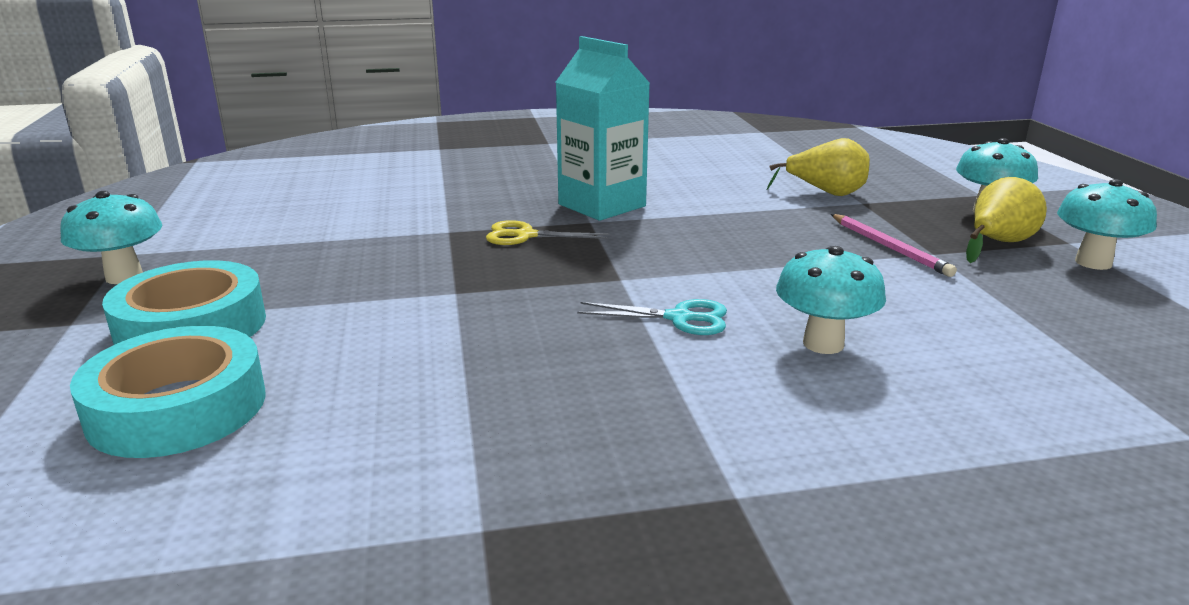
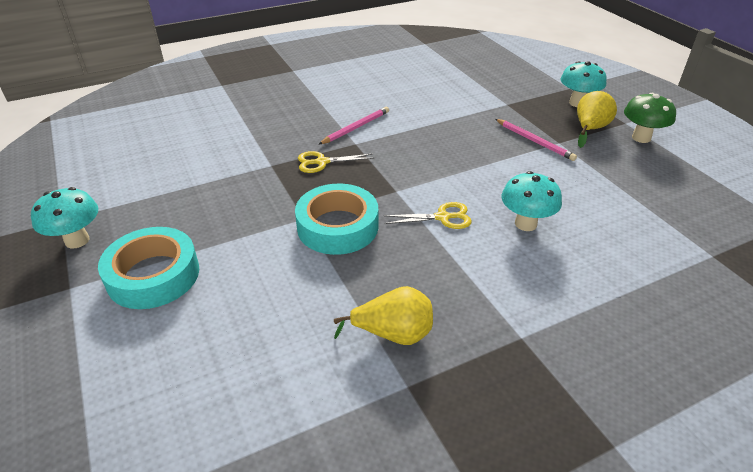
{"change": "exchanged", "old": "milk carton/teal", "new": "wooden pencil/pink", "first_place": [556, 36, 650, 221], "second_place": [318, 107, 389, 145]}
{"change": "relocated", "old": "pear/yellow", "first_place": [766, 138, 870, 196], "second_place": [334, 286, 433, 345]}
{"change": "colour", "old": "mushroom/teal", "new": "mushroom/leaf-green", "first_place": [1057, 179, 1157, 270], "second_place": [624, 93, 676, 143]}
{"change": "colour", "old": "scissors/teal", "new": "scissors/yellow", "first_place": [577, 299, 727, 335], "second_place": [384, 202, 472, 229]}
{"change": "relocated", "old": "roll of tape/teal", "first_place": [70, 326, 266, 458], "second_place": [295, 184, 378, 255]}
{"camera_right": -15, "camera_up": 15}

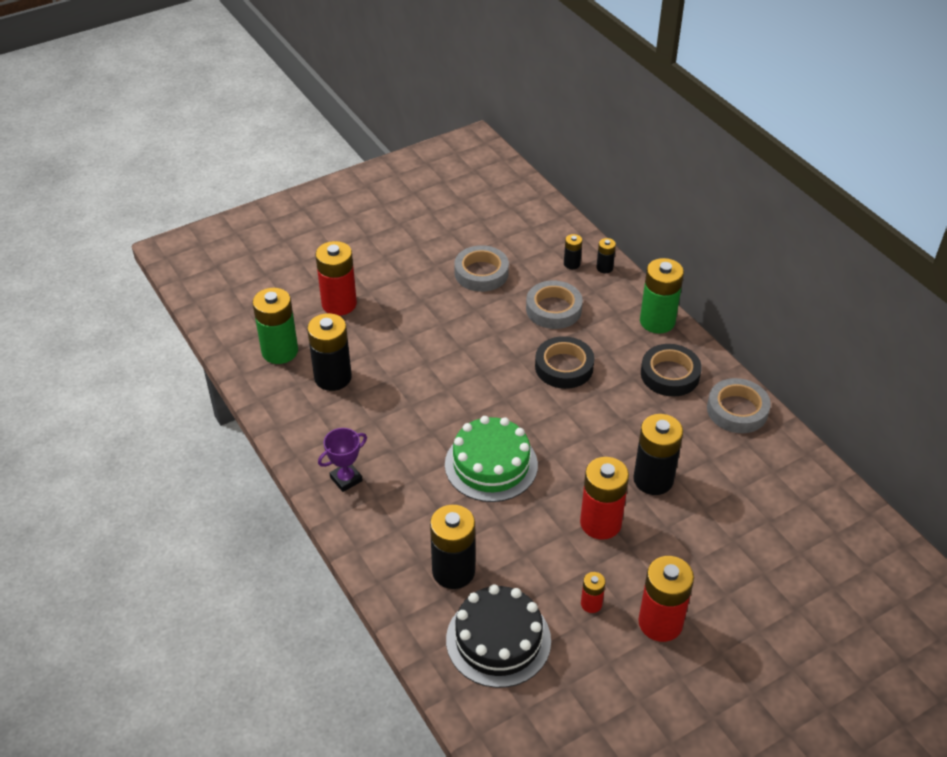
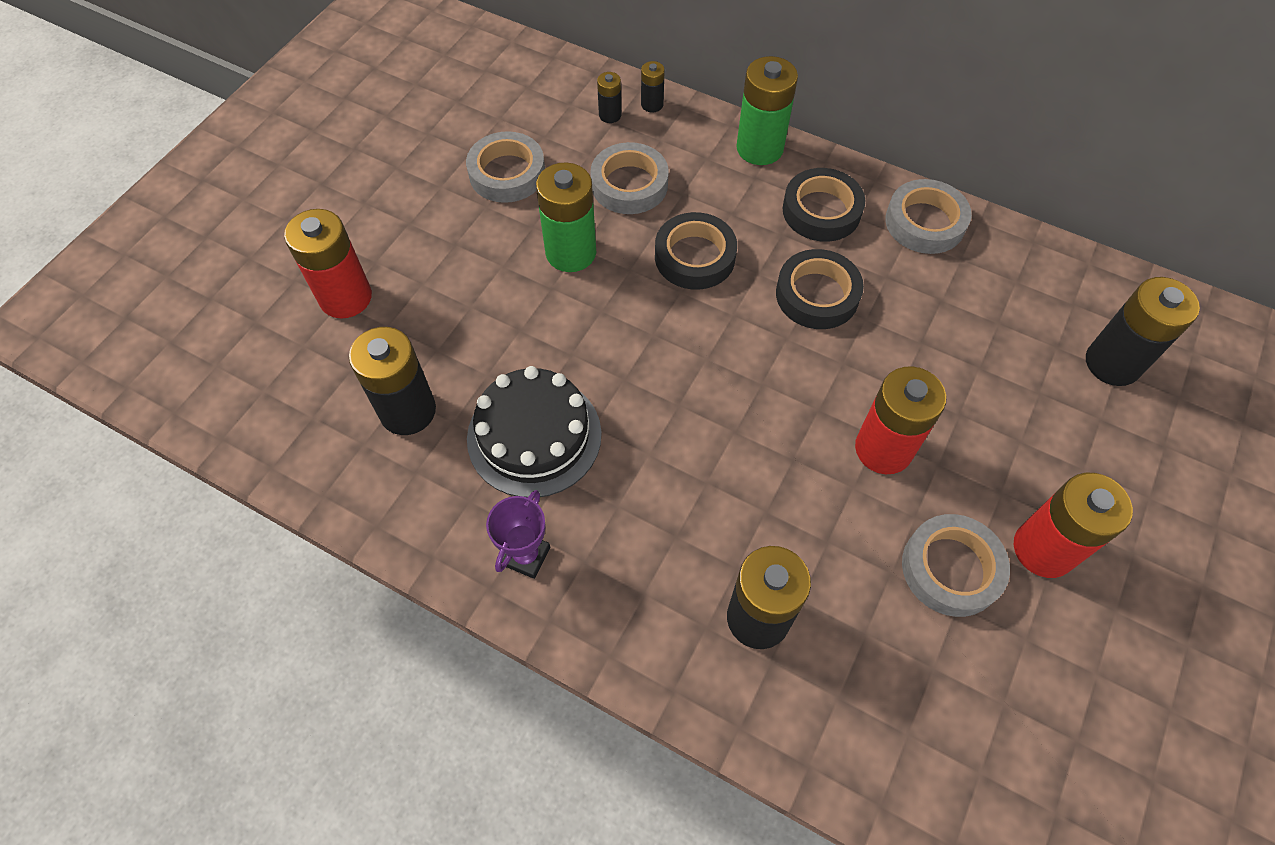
{"change": "relocated", "old": "power cell/leaf-green", "first_place": [252, 288, 298, 364], "second_place": [536, 162, 596, 272]}
{"change": "relocated", "old": "power cell/black", "first_place": [633, 414, 683, 495], "second_place": [1086, 277, 1200, 386]}
{"change": "missing", "old": "layer cake/leaf-green", "first_place": [445, 416, 538, 502]}
{"change": "exchanged", "old": "power cell/scarlet", "new": "roll of tape/grey", "first_place": [581, 572, 606, 613], "second_place": [902, 514, 1010, 617]}
{"change": "relocated", "old": "layer cake/black", "first_place": [446, 584, 551, 688], "second_place": [467, 366, 602, 498]}
{"change": "appeared", "new": "roll of tape/black", "second_place": [776, 249, 864, 329]}
{"camera_right": -30, "camera_up": 15}

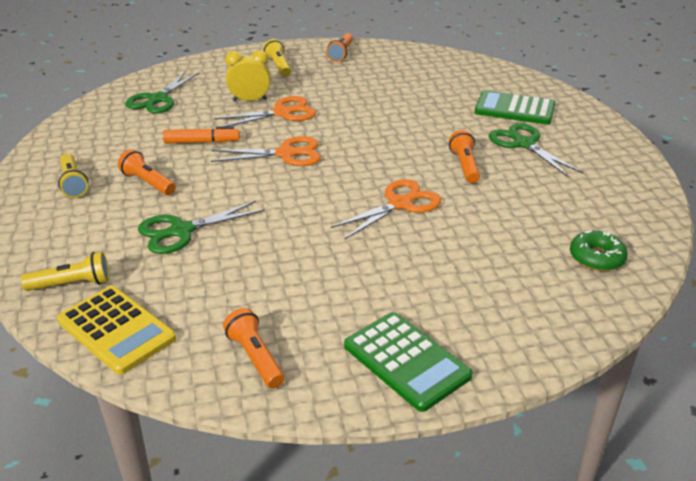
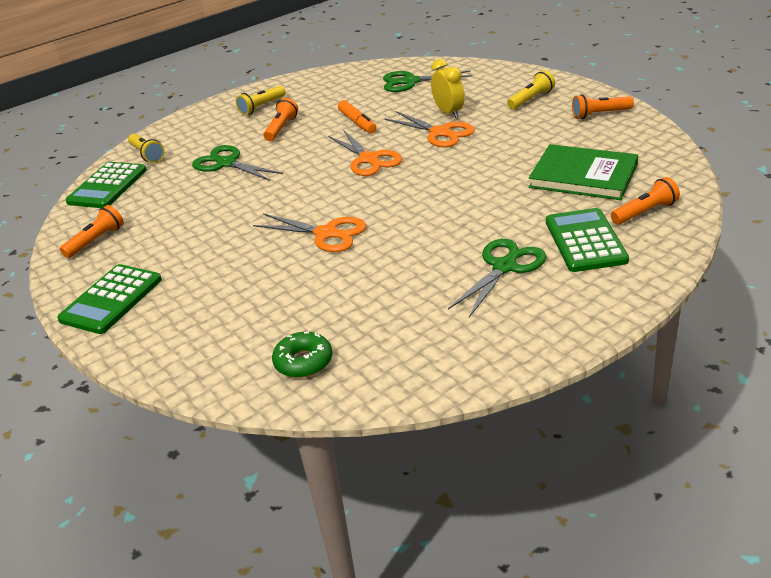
{"change": "relocated", "old": "torch/orange", "first_place": [449, 130, 480, 183], "second_place": [611, 177, 680, 224]}
{"change": "colour", "old": "adding machine/yellow", "new": "adding machine/leaf-green", "first_place": [57, 286, 176, 375], "second_place": [65, 162, 147, 208]}
{"change": "appeared", "new": "hardcover/leaf-green", "second_place": [529, 144, 638, 200]}
{"camera_right": 70, "camera_up": 0}

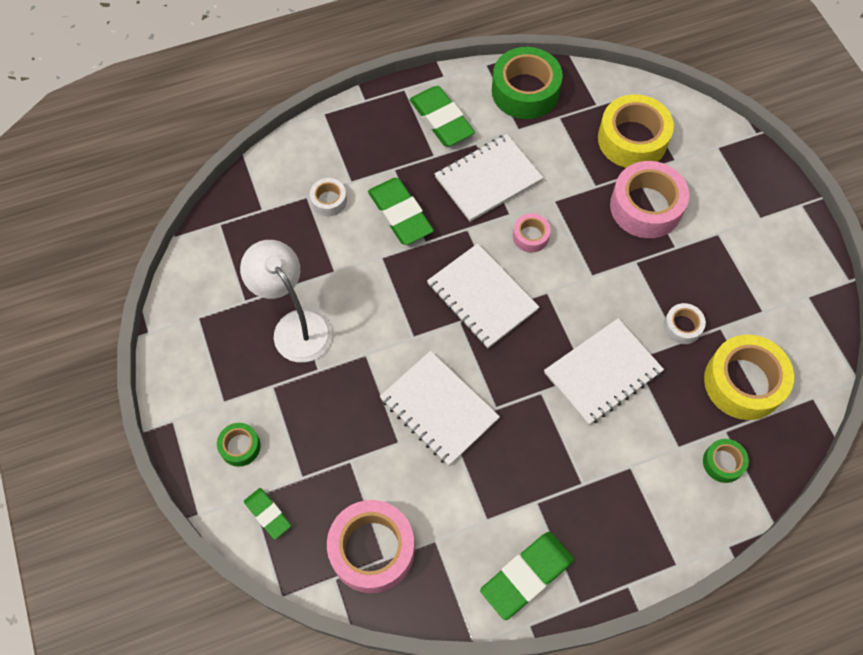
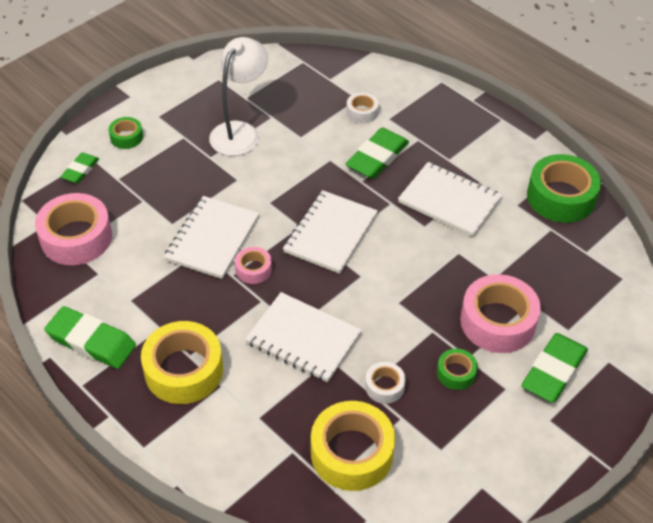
{"change": "relocated", "old": "pencil eraser/leaf-green", "first_place": [409, 86, 475, 146], "second_place": [521, 333, 588, 403]}
{"change": "relocated", "old": "roll of tape/yellow", "first_place": [598, 94, 674, 168], "second_place": [141, 321, 223, 404]}
{"change": "relocated", "old": "roll of tape/pink", "first_place": [513, 213, 551, 253], "second_place": [235, 247, 272, 284]}
{"change": "relocated", "old": "roll of tape/leaf-green", "first_place": [703, 439, 749, 483], "second_place": [437, 349, 478, 390]}
{"camera_right": 65, "camera_up": -15}

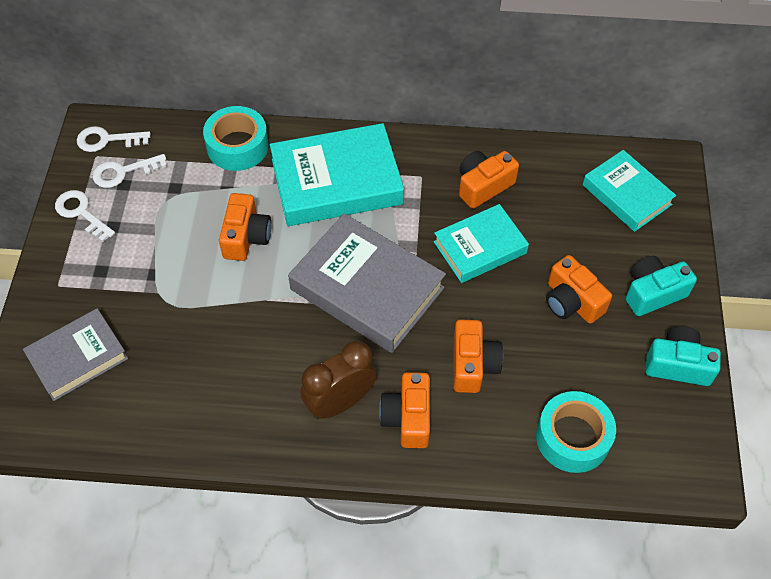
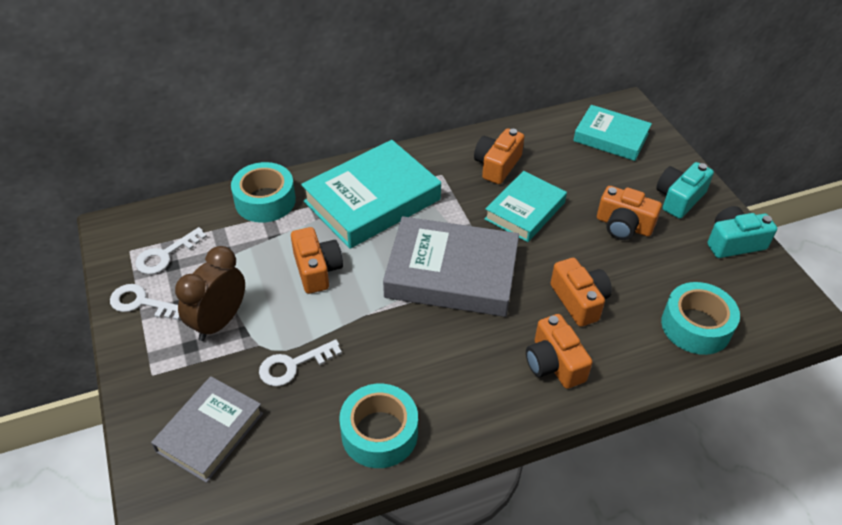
{"change": "relocated", "old": "key/pure white", "first_place": [77, 126, 151, 152], "second_place": [259, 339, 342, 386]}
{"change": "relocated", "old": "bedside clock/dark brown", "first_place": [300, 341, 377, 419], "second_place": [175, 246, 245, 341]}
{"change": "appeared", "new": "roll of tape/teal", "second_place": [339, 384, 418, 468]}
{"camera_right": -25, "camera_up": -10}

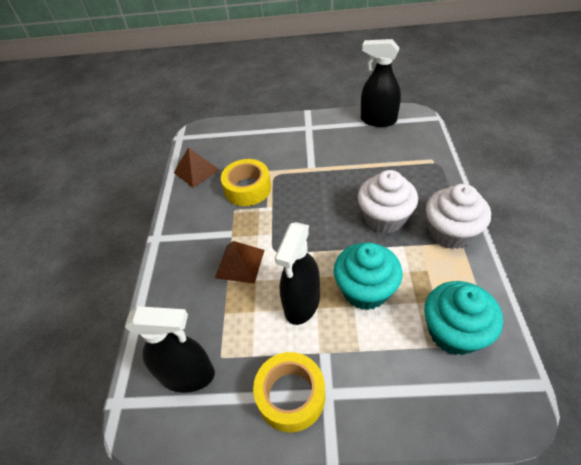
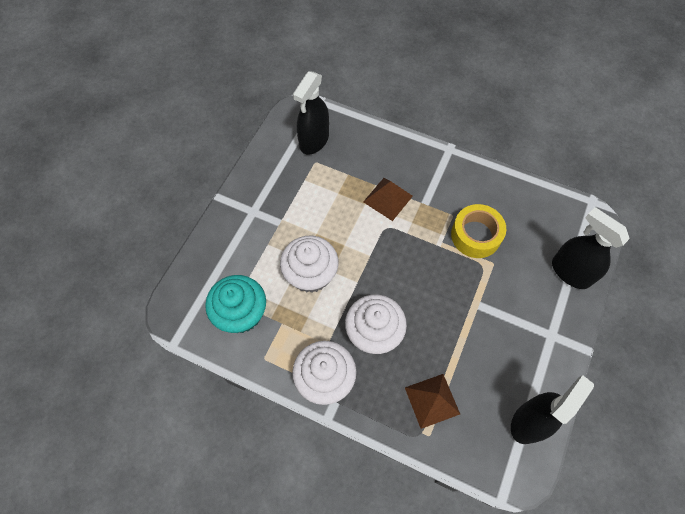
{"change": "relocated", "old": "pyramid/dark brown", "first_place": [174, 147, 219, 188], "second_place": [405, 374, 460, 429]}
{"change": "relocated", "old": "sprayer/black", "first_place": [275, 222, 320, 325], "second_place": [552, 207, 630, 289]}
{"change": "colour", "old": "muffin/teal", "new": "muffin/pure white", "first_place": [334, 242, 403, 310], "second_place": [280, 236, 339, 293]}
{"change": "missing", "old": "roll of tape/yellow", "first_place": [253, 352, 325, 433]}
{"camera_right": 110, "camera_up": 15}

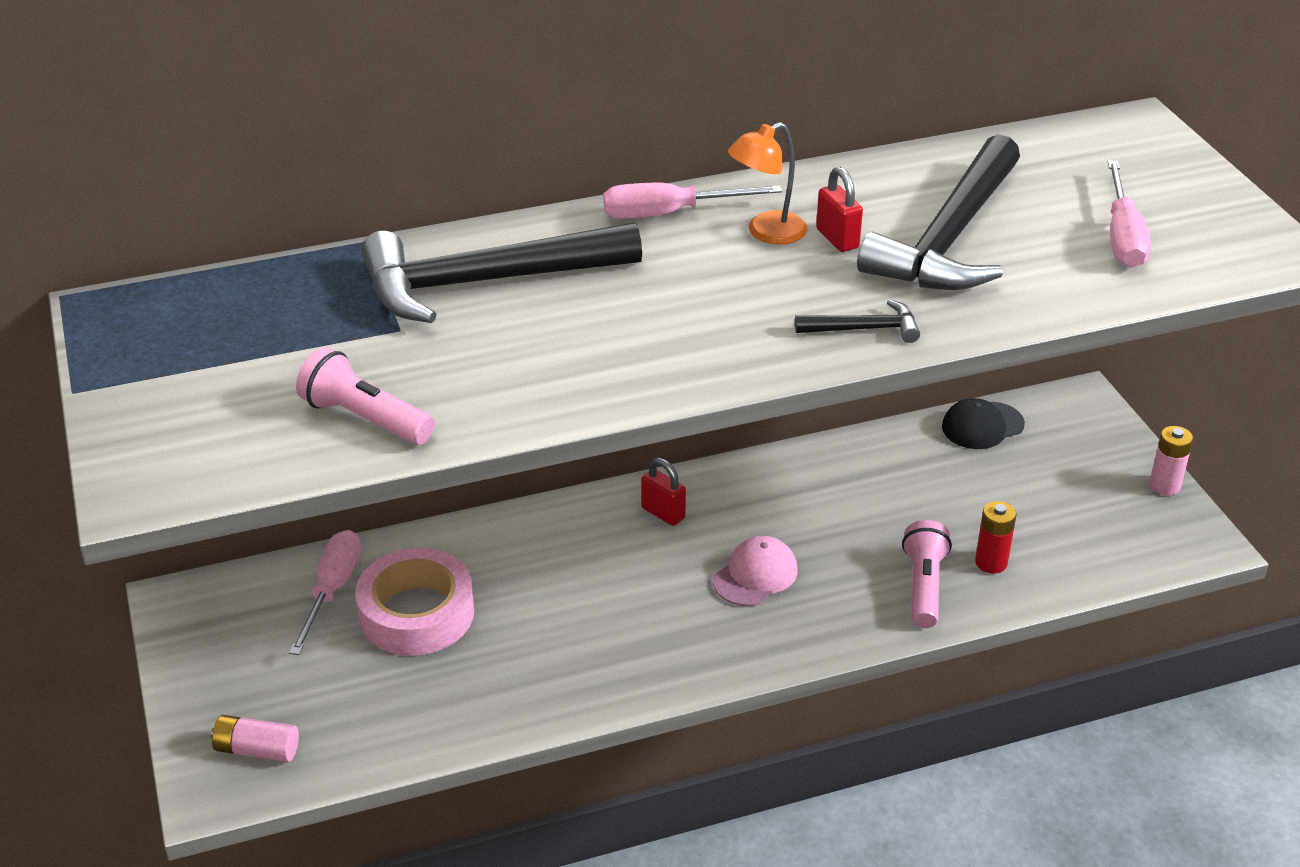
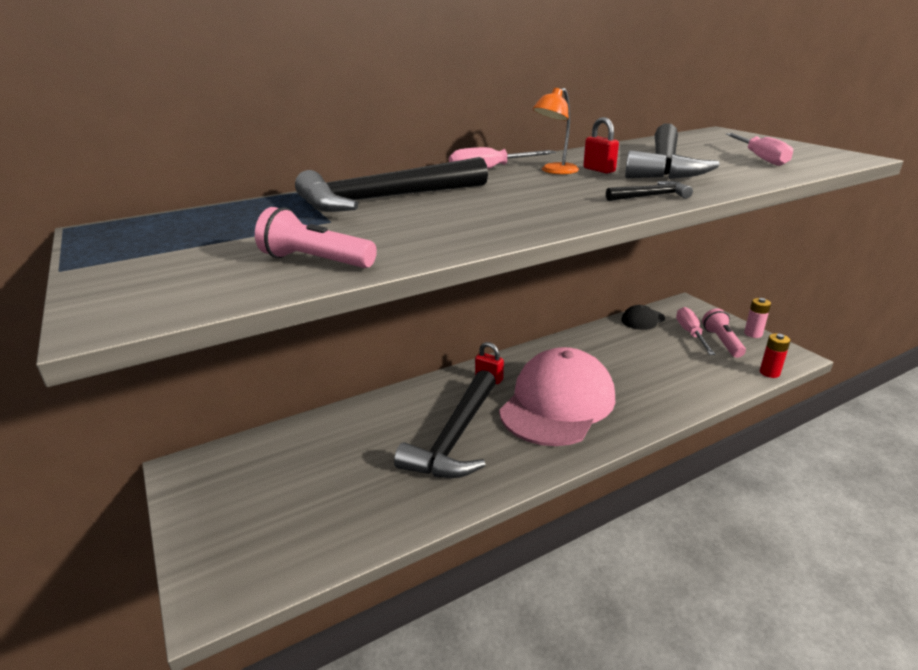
{"change": "relocated", "old": "power cell/scarlet", "first_place": [975, 501, 1016, 574], "second_place": [760, 333, 790, 378]}
{"change": "relocated", "old": "torch/pink", "first_place": [902, 520, 952, 628], "second_place": [702, 308, 746, 358]}
{"change": "relocated", "old": "hand screwdriver/pink", "first_place": [289, 530, 361, 655], "second_place": [676, 307, 715, 355]}
{"change": "size", "old": "cap/pink", "first_place": [713, 536, 798, 606], "second_place": [499, 347, 615, 446], "factor": 2.35}
{"change": "missing", "old": "roll of tape/pink", "first_place": [355, 548, 474, 656]}
{"change": "missing", "old": "power cell/pink", "first_place": [211, 715, 299, 762]}
{"change": "appeared", "new": "hammer/black", "second_place": [394, 370, 496, 478]}
{"camera_right": -10, "camera_up": -10}

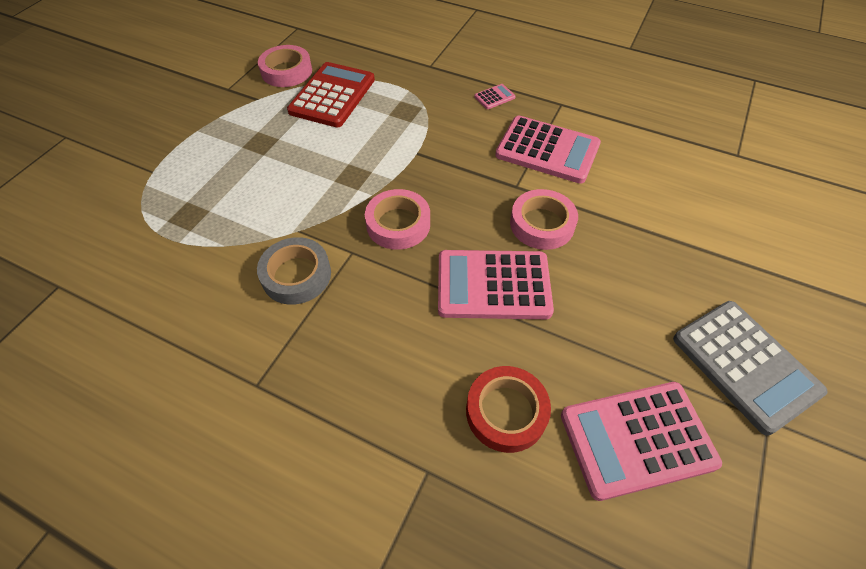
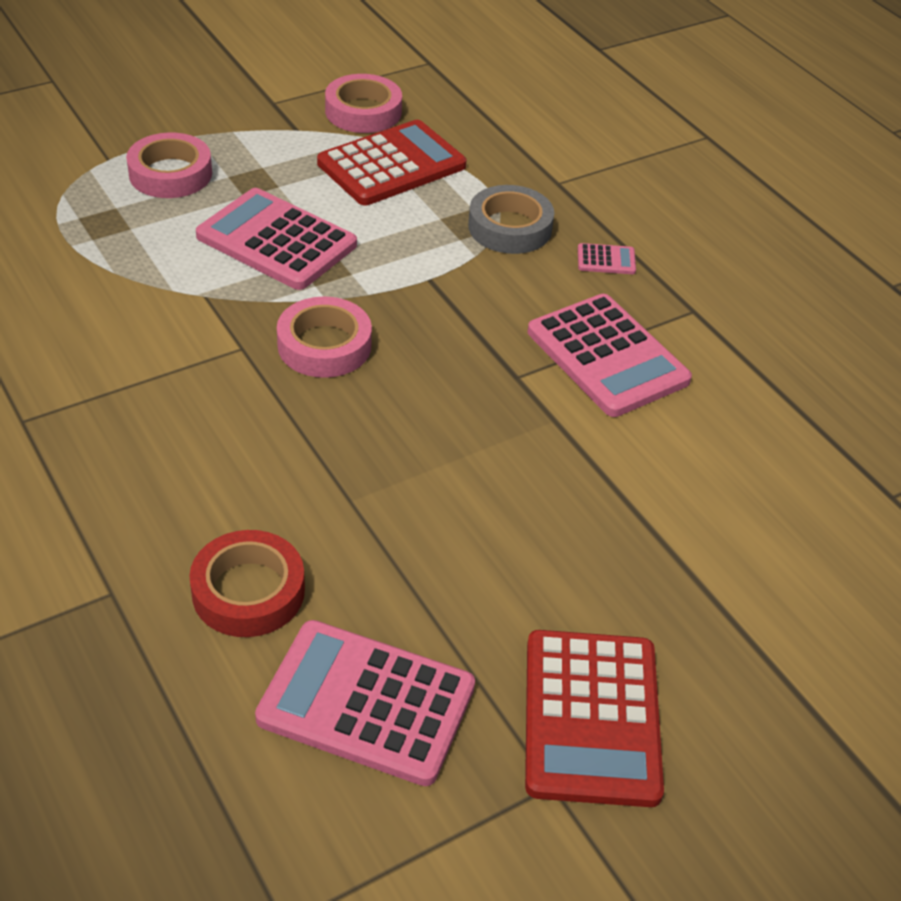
{"change": "relocated", "old": "roll of tape/pink", "first_place": [510, 189, 578, 250], "second_place": [126, 132, 212, 198]}
{"change": "relocated", "old": "roll of tape/grey", "first_place": [257, 237, 331, 305], "second_place": [468, 185, 554, 254]}
{"change": "relocated", "old": "adding machine/pink", "first_place": [438, 250, 554, 319], "second_place": [196, 188, 357, 290]}
{"change": "colour", "old": "adding machine/grey", "new": "adding machine/scarlet", "first_place": [673, 301, 827, 436], "second_place": [525, 630, 664, 807]}
{"camera_right": 30, "camera_up": -10}

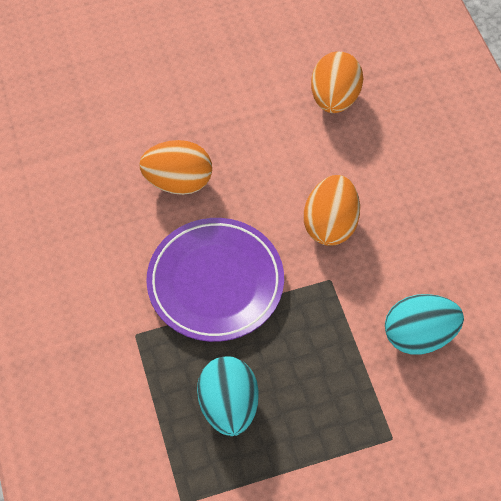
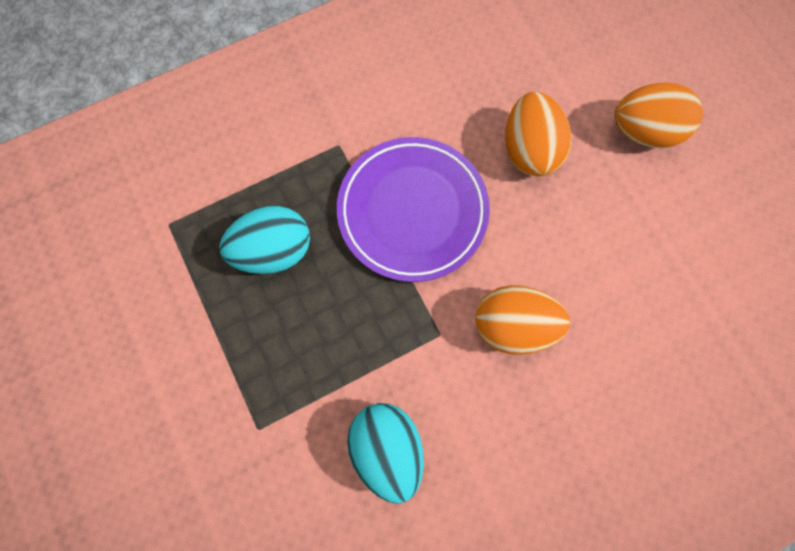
{"change": "relocated", "old": "toy egg/orange", "first_place": [311, 51, 363, 113], "second_place": [614, 83, 703, 148]}
{"camera_right": 80, "camera_up": 15}

